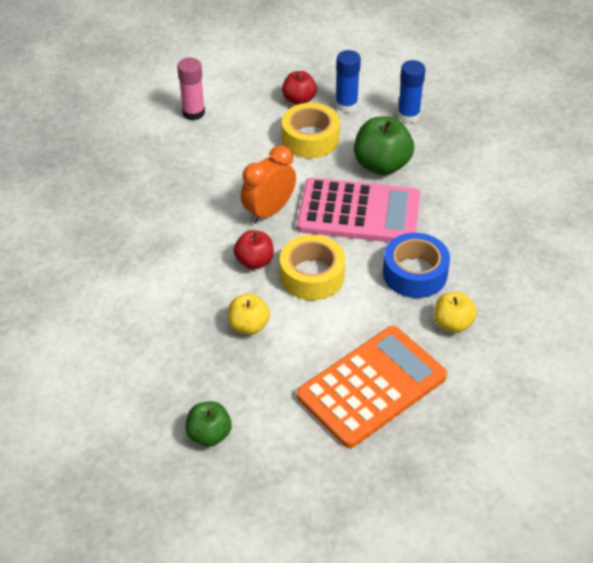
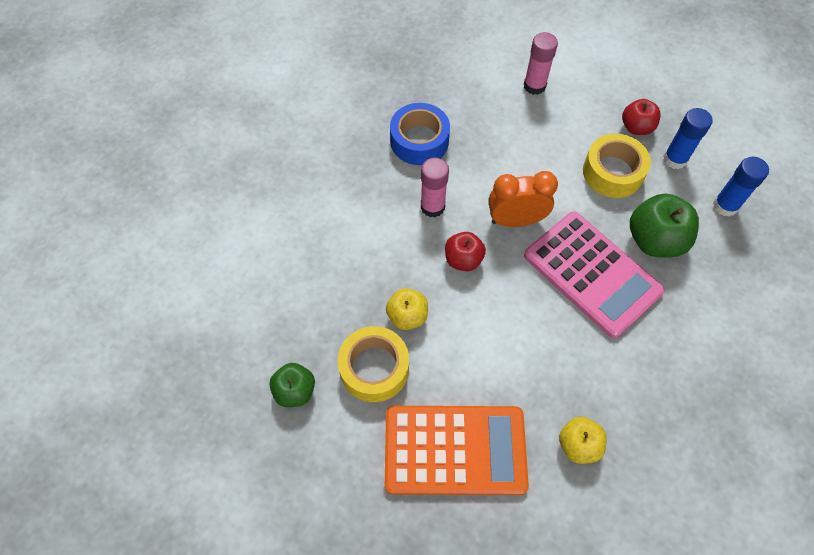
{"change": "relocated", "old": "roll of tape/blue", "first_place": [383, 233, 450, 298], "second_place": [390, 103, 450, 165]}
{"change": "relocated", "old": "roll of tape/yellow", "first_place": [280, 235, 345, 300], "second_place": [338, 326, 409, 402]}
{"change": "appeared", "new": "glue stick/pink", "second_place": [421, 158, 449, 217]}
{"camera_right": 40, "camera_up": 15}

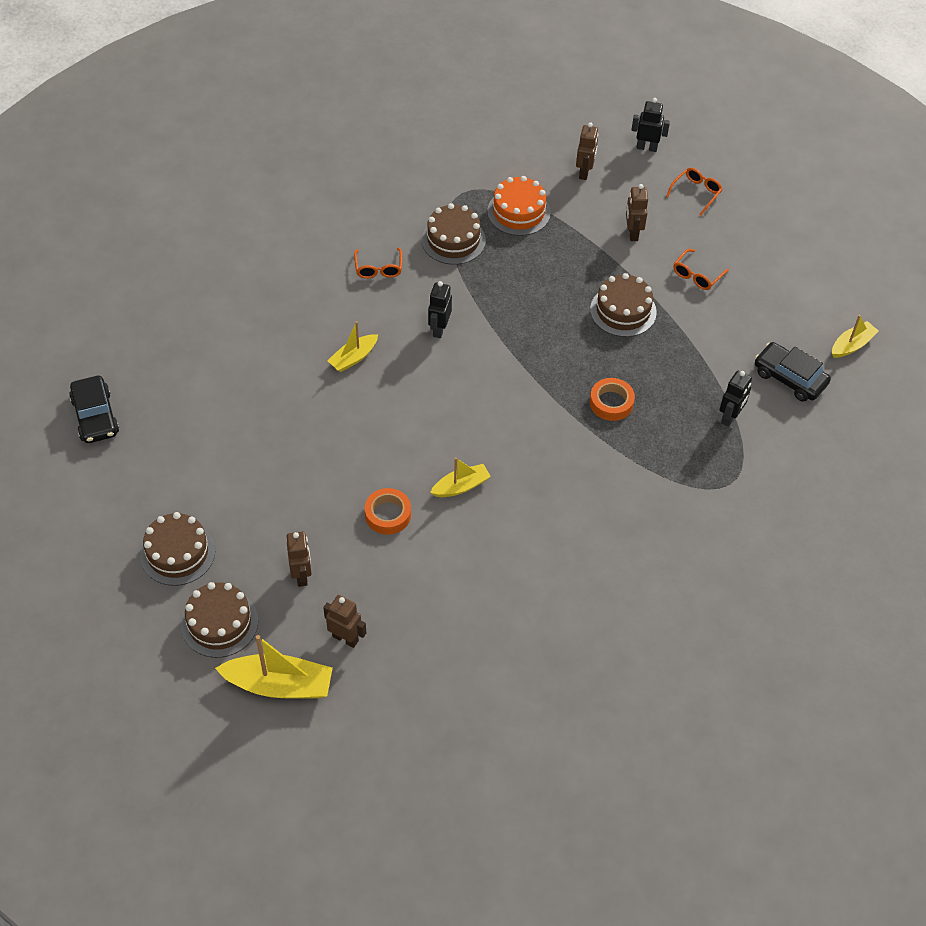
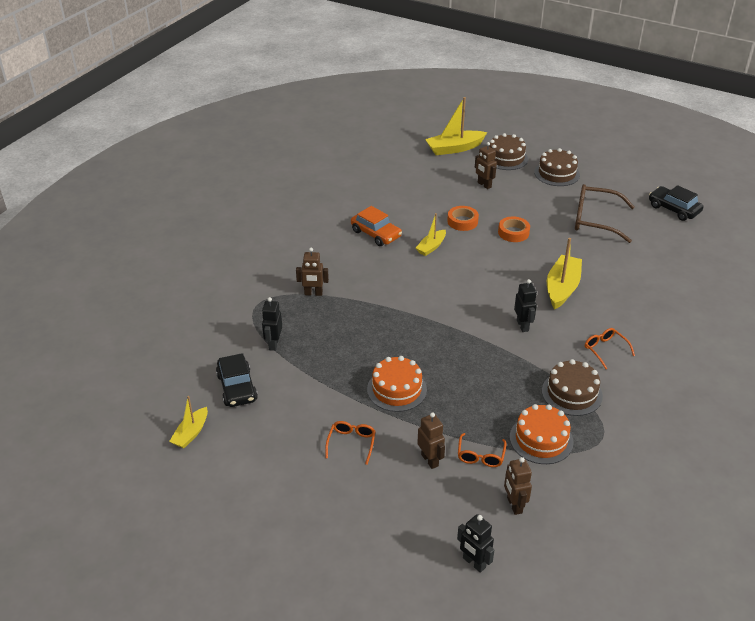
{"change": "spun", "old": "robot/black", "first_place": [632, 98, 670, 152], "second_place": [457, 514, 494, 573], "degrees": 60}
{"change": "relocated", "old": "spectacles/orange", "first_place": [666, 168, 723, 216], "second_place": [458, 433, 507, 467]}
{"change": "colour", "old": "layer cake/dark brown", "new": "layer cake/orange", "first_place": [590, 273, 657, 337], "second_place": [367, 356, 427, 412]}
{"change": "size", "old": "sailboat/yellow", "first_place": [327, 321, 378, 372], "second_place": [547, 238, 582, 310], "factor": 1.68}
{"change": "spun", "old": "automobile/black", "first_place": [755, 342, 831, 402], "second_place": [216, 353, 258, 407], "degrees": 60}
{"change": "relocated", "old": "roll of tape/orange", "first_place": [590, 378, 635, 421], "second_place": [498, 216, 530, 242]}
{"change": "relocated", "old": "robot/dark brown", "first_place": [323, 595, 366, 648], "second_place": [296, 248, 329, 296]}
{"change": "appeared", "new": "spectacles/dark brown", "second_place": [575, 184, 635, 243]}
{"change": "appeared", "new": "automobile/orange", "second_place": [351, 206, 402, 246]}
{"camera_right": 155, "camera_up": -15}

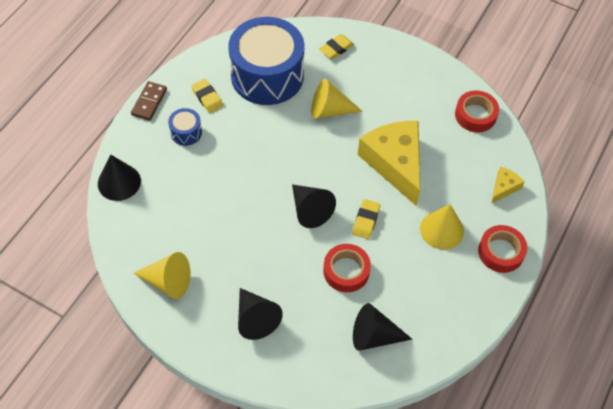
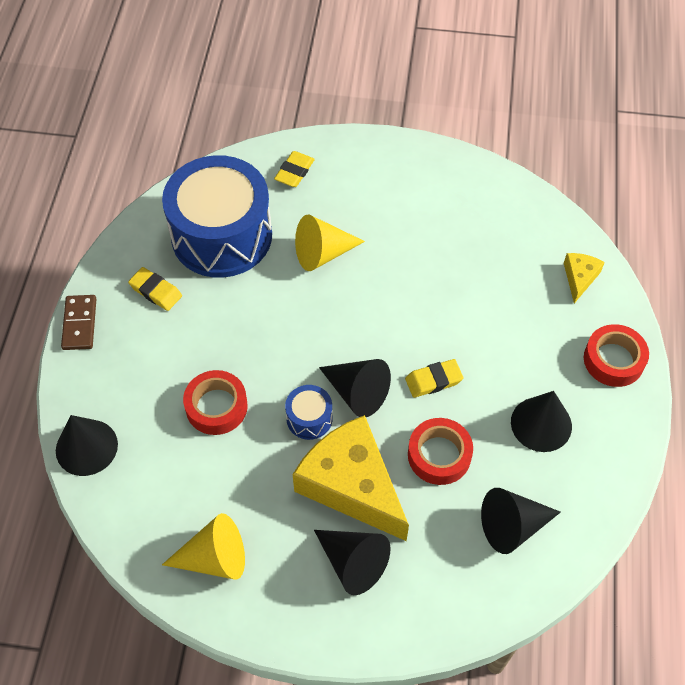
{"change": "relocated", "old": "roll of tape/scarlet", "first_place": [455, 90, 499, 132], "second_place": [183, 370, 248, 435]}
{"change": "relocated", "old": "drum/blue", "first_place": [168, 108, 202, 146], "second_place": [285, 385, 333, 440]}
{"change": "relocated", "old": "cheese wedge/yellow", "first_place": [357, 121, 420, 206], "second_place": [293, 415, 409, 541]}
{"change": "spun", "old": "pencil eraser/yellow", "first_place": [352, 199, 380, 239], "second_place": [405, 359, 463, 398], "degrees": 75}
{"change": "missing", "old": "cone/yellow", "first_place": [420, 204, 464, 250]}
{"change": "appeared", "new": "cone/black", "second_place": [511, 391, 572, 452]}
{"camera_right": -20, "camera_up": 0}

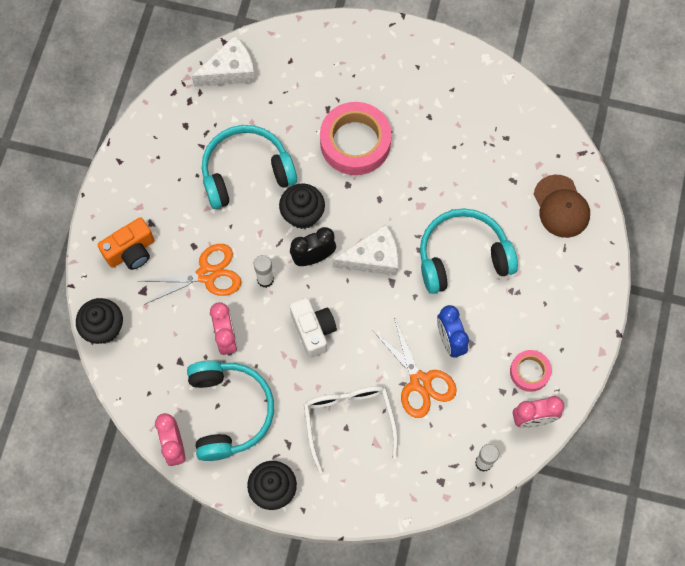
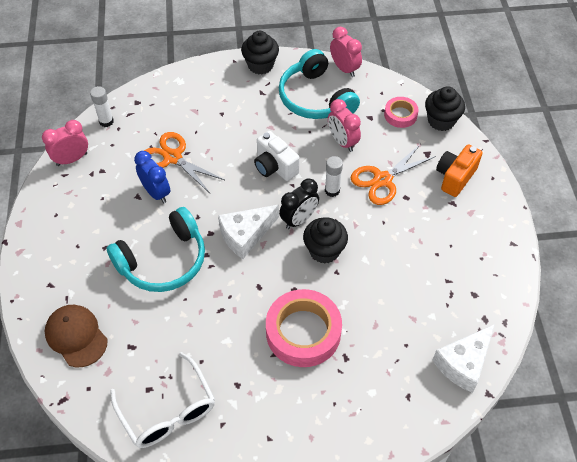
{"change": "missing", "old": "headphones/teal", "first_place": [202, 125, 297, 209]}
{"change": "relocated", "old": "roll of tape/pink", "first_place": [510, 350, 552, 392], "second_place": [384, 97, 419, 128]}
{"change": "relocated", "old": "spectacles/pure white", "first_place": [304, 386, 398, 474], "second_place": [110, 352, 215, 448]}
{"camera_right": 160, "camera_up": -15}

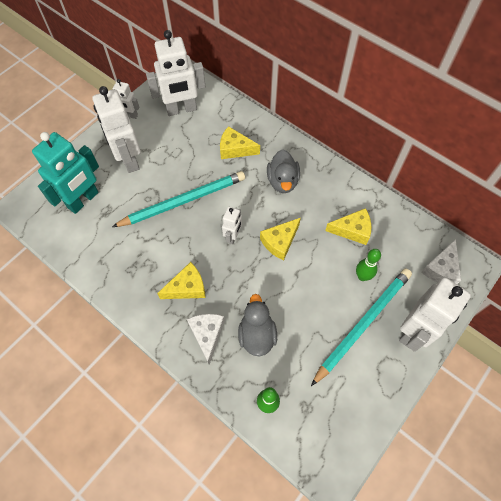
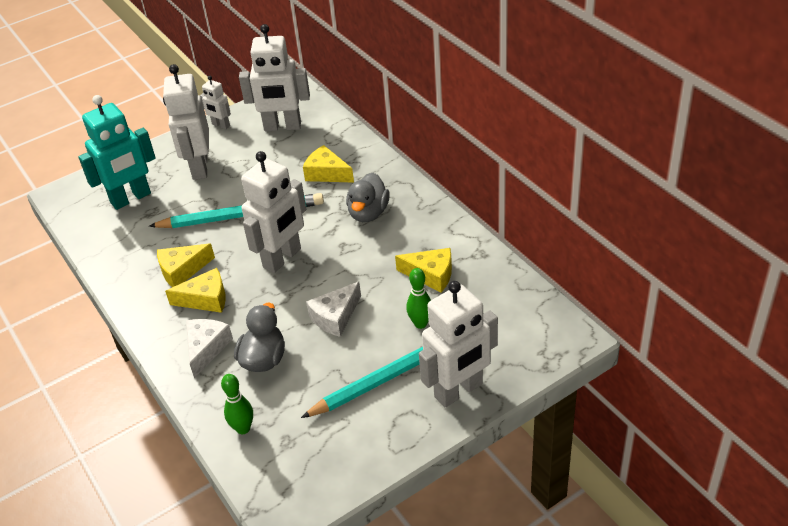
{"change": "size", "old": "robot/pure white", "first_place": [222, 207, 242, 244], "second_place": [241, 151, 306, 273], "factor": 1.96}
{"change": "relocated", "old": "cheese wedge/yellow", "first_place": [260, 218, 301, 261], "second_place": [157, 243, 215, 287]}
{"change": "relocated", "old": "cheese wedge/pure white", "first_place": [421, 239, 461, 284], "second_place": [306, 281, 361, 337]}
{"camera_right": 20, "camera_up": -20}

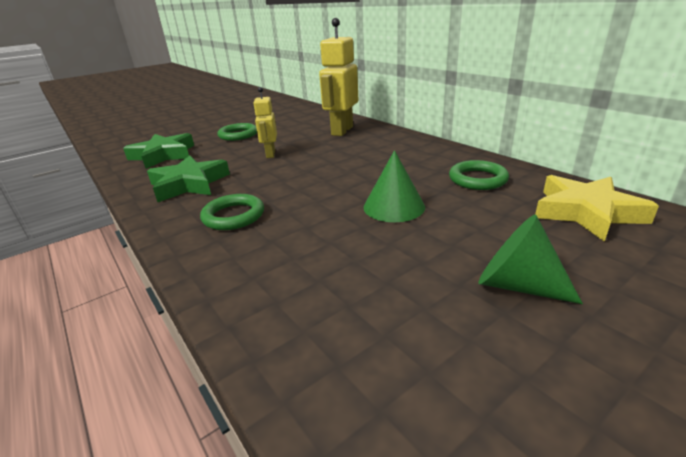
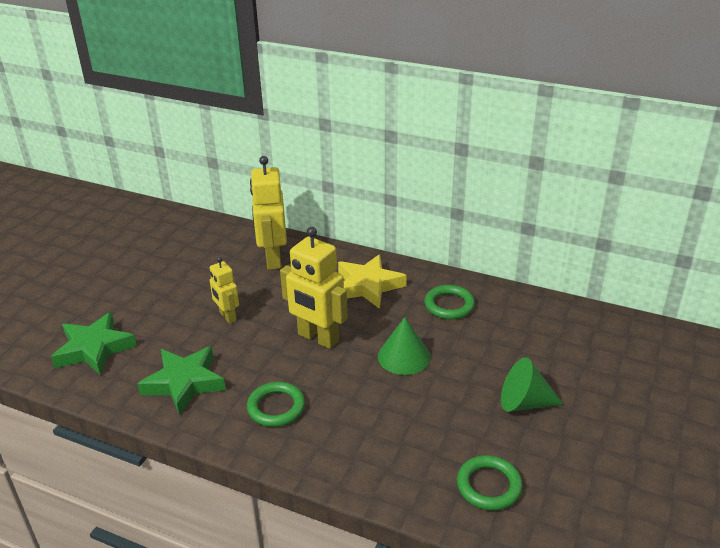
{"change": "relocated", "old": "hoop/leaf-green", "first_place": [218, 123, 257, 141], "second_place": [457, 455, 523, 510]}
{"change": "relocated", "old": "star/yellow", "first_place": [535, 175, 659, 242], "second_place": [338, 254, 407, 309]}
{"change": "appeared", "new": "robot/yellow", "second_place": [280, 227, 348, 349]}
{"camera_right": -30, "camera_up": 5}

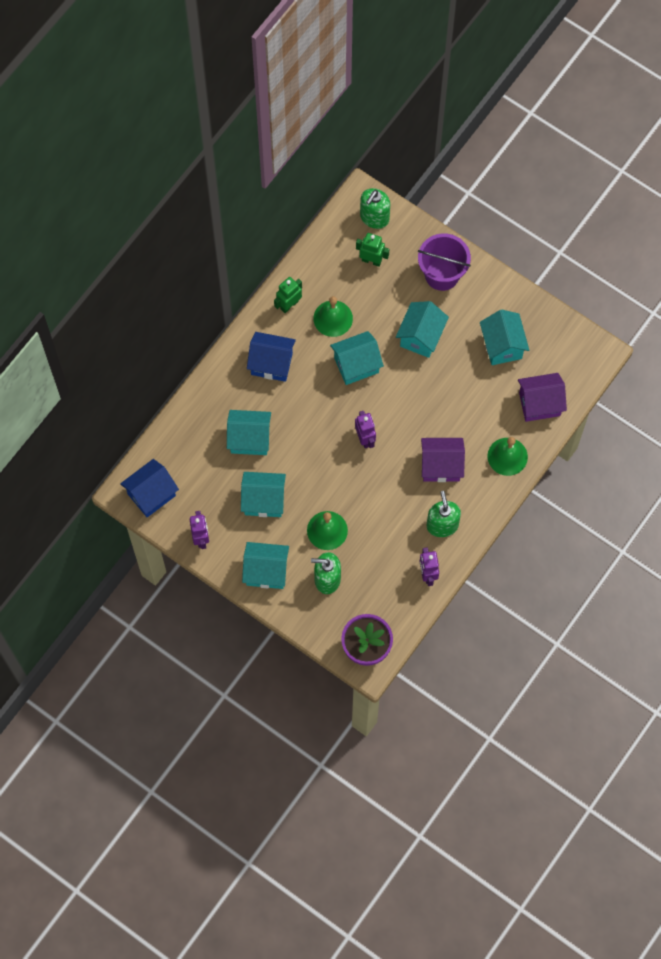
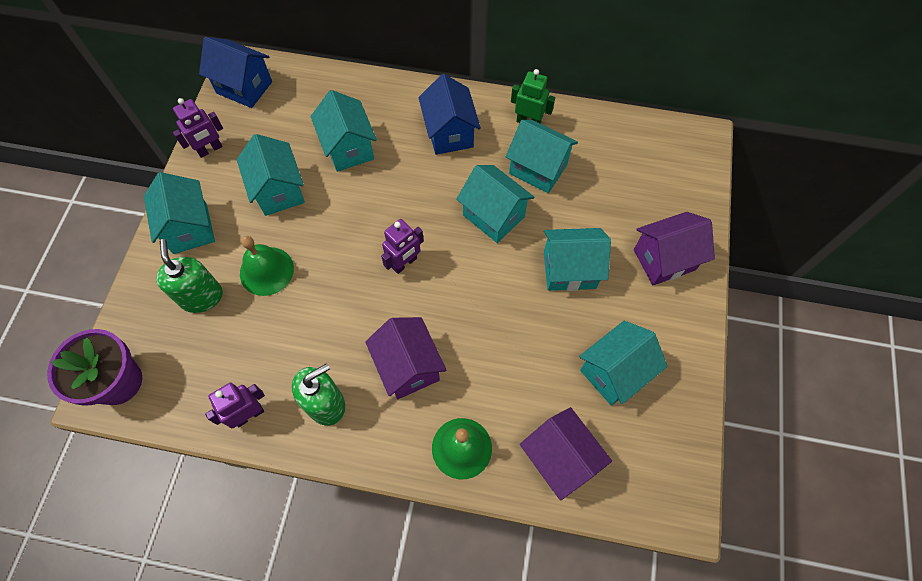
{"change": "missing", "old": "pump bottle/leaf-green", "first_place": [360, 188, 390, 229]}
{"change": "missing", "old": "robot/leaf-green", "first_place": [356, 233, 389, 267]}
{"change": "exchanged", "old": "sand bucket/royal purple", "new": "house/royal purple", "first_place": [418, 234, 471, 291], "second_place": [634, 212, 715, 285]}
{"change": "exchanged", "old": "school bell/leaf-green", "new": "house/teal", "first_place": [313, 296, 353, 337], "second_place": [506, 120, 578, 193]}
{"camera_right": 65, "camera_up": -5}

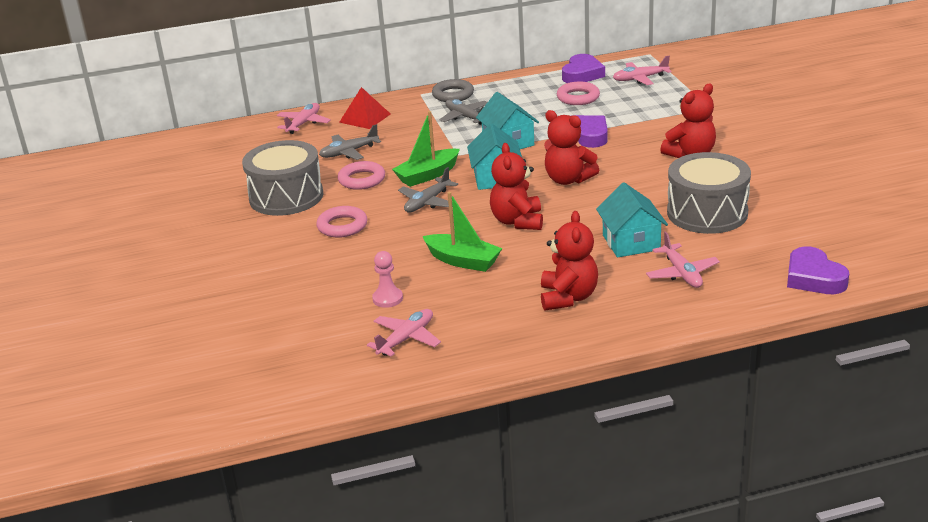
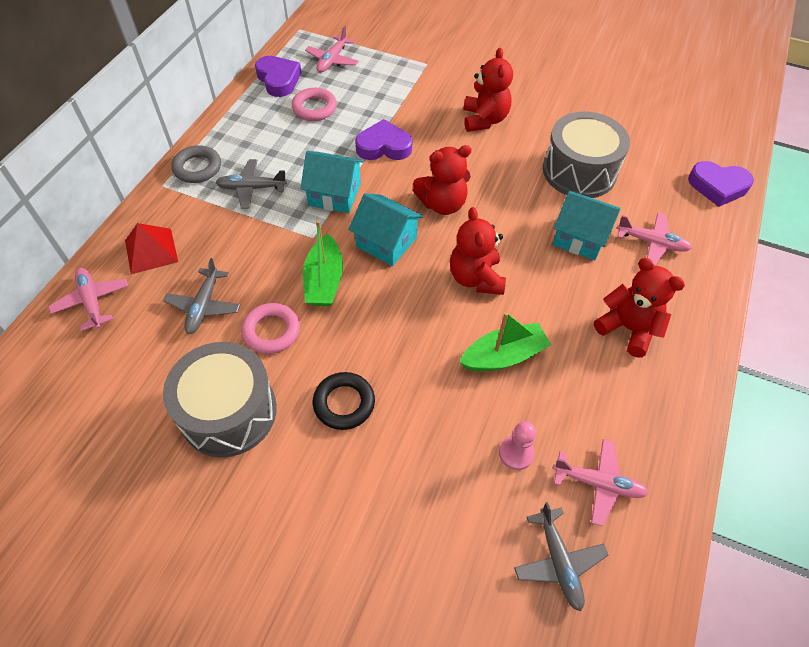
{"change": "spun", "old": "stuffed bear/scarlet", "first_place": [490, 143, 543, 230], "second_place": [450, 207, 506, 295], "degrees": 45}
{"change": "relocated", "old": "aeroplane/grey", "first_place": [398, 167, 458, 212], "second_place": [514, 502, 608, 612]}
{"change": "colour", "old": "hoop/pink", "new": "hoop/black", "first_place": [316, 206, 367, 238], "second_place": [313, 372, 375, 430]}
{"change": "spun", "old": "aeroplane/pink", "first_place": [367, 309, 441, 357], "second_place": [553, 439, 648, 526], "degrees": 120}
{"camera_right": -55, "camera_up": 25}

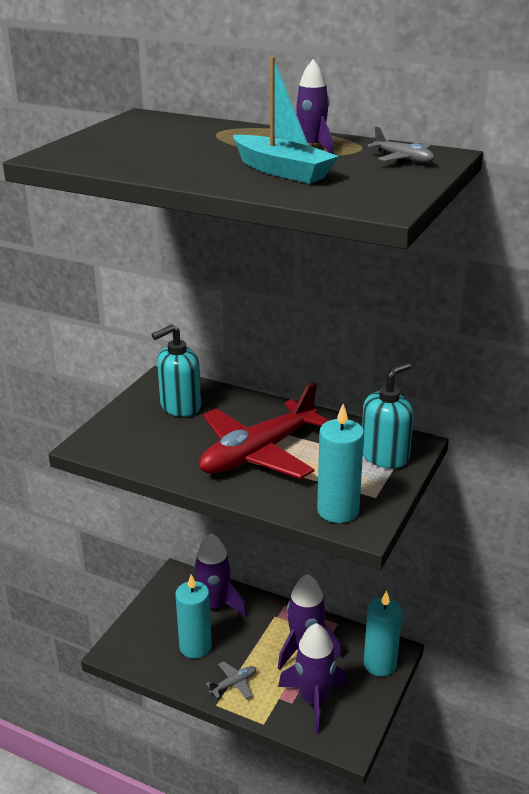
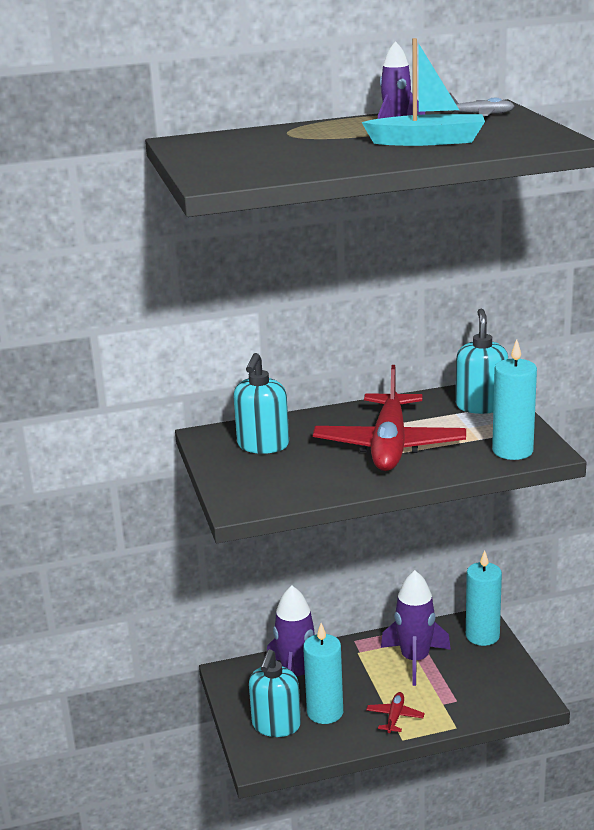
{"change": "missing", "old": "rocket/royal purple", "first_place": [278, 623, 347, 734]}
{"change": "colour", "old": "aeroplane/grey", "new": "aeroplane/scarlet", "first_place": [206, 661, 256, 699], "second_place": [366, 692, 425, 733]}
{"change": "appeared", "new": "pump bottle/teal", "second_place": [249, 649, 301, 737]}
{"camera_right": -40, "camera_up": -5}

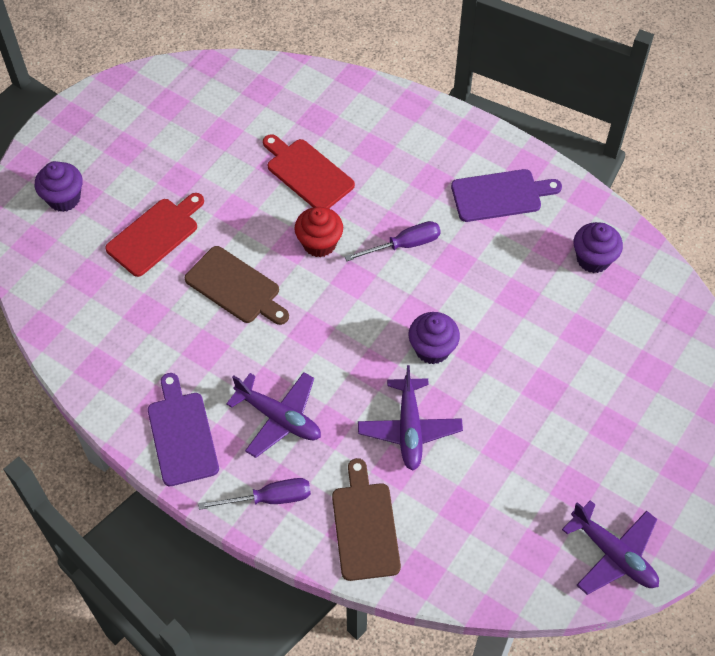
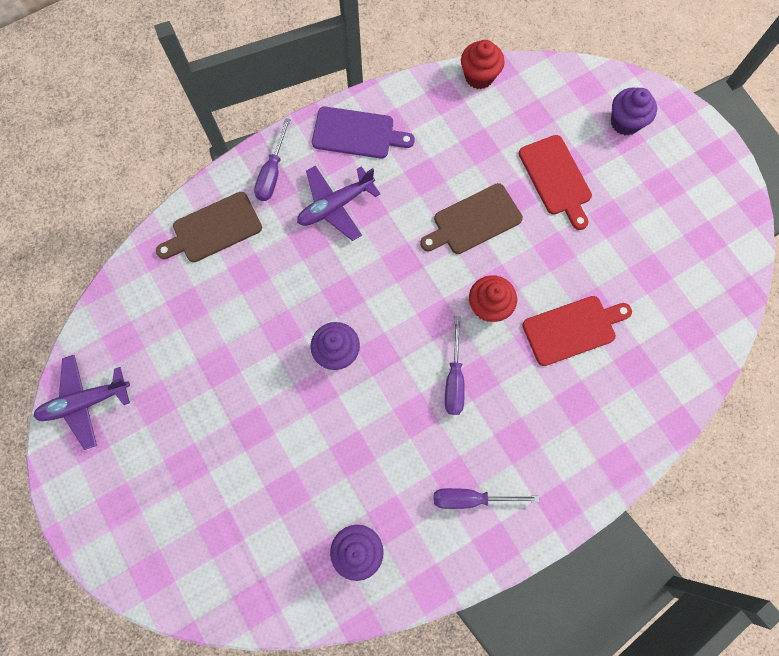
{"change": "exchanged", "old": "chopping board/royal purple", "new": "hand screwdriver/royal purple", "first_place": [451, 169, 562, 222], "second_place": [434, 488, 540, 509]}
{"change": "missing", "old": "aeroplane/royal purple", "first_place": [358, 365, 463, 471]}
{"change": "spun", "old": "chopping board/dark brown", "first_place": [332, 458, 401, 581], "second_place": [156, 192, 262, 262], "degrees": 135}
{"change": "appeared", "new": "muffin/scarlet", "second_place": [461, 40, 505, 89]}
{"camera_right": 115, "camera_up": 15}

